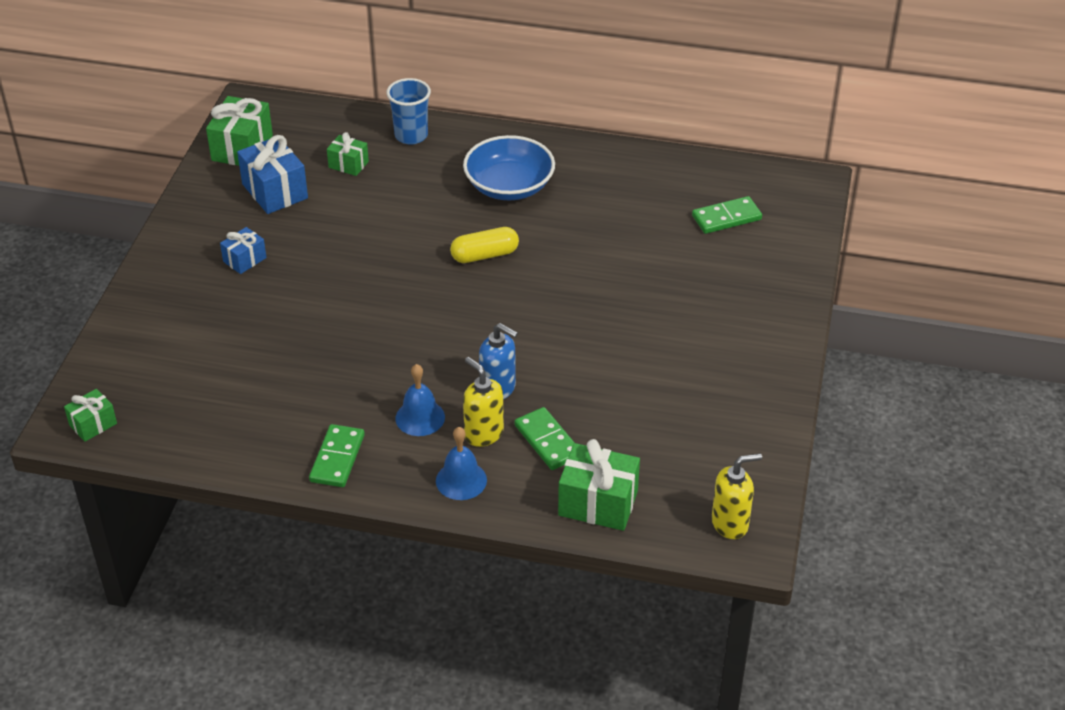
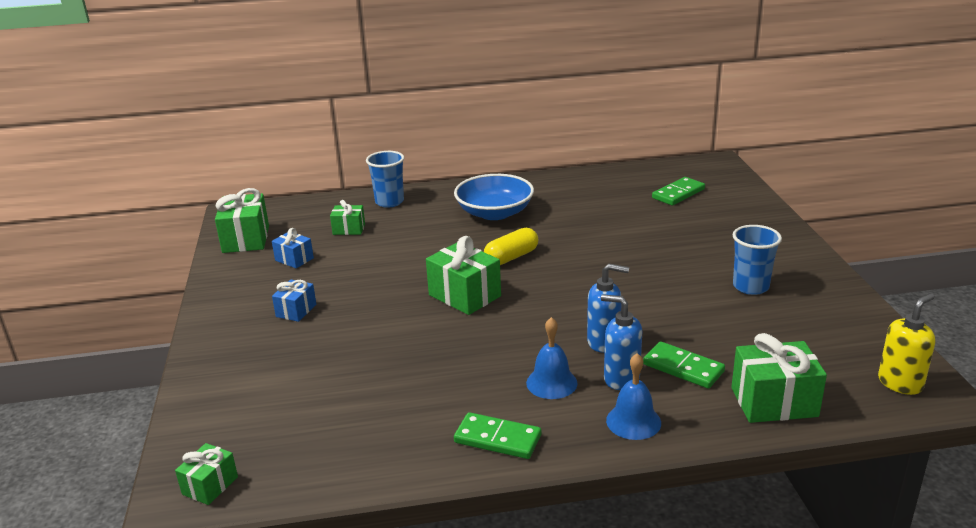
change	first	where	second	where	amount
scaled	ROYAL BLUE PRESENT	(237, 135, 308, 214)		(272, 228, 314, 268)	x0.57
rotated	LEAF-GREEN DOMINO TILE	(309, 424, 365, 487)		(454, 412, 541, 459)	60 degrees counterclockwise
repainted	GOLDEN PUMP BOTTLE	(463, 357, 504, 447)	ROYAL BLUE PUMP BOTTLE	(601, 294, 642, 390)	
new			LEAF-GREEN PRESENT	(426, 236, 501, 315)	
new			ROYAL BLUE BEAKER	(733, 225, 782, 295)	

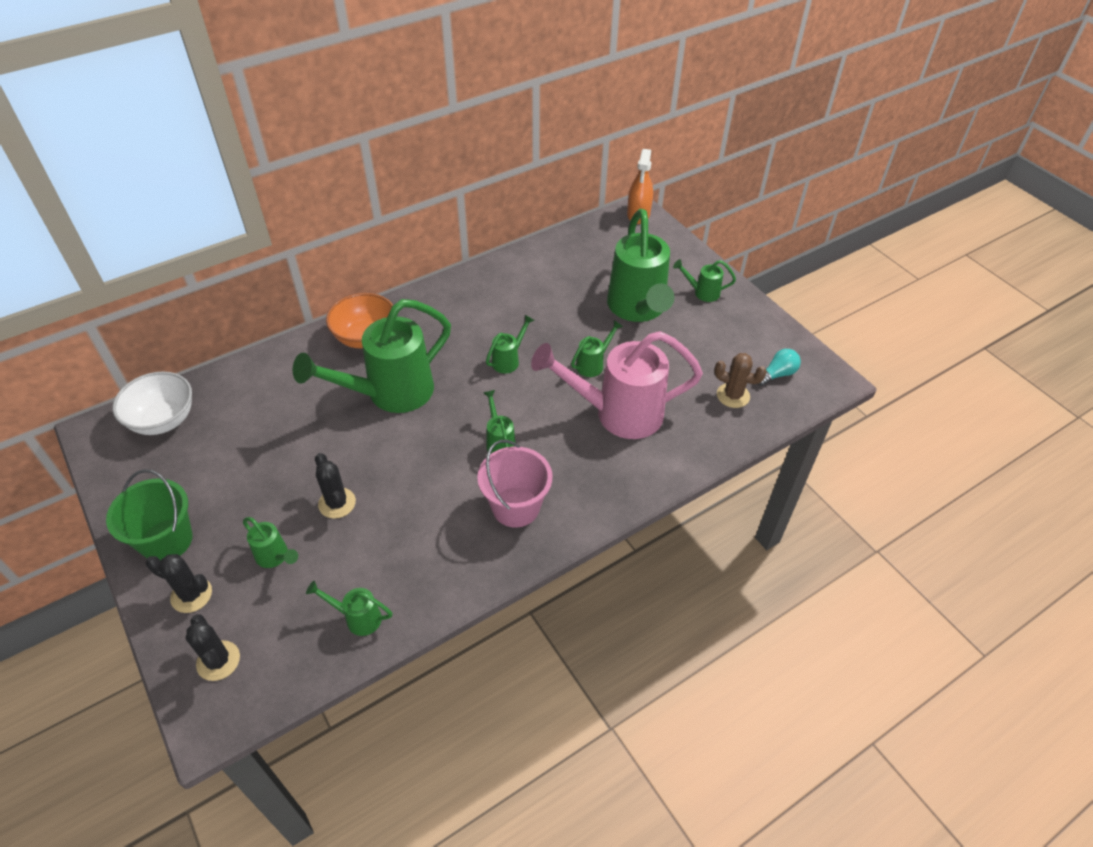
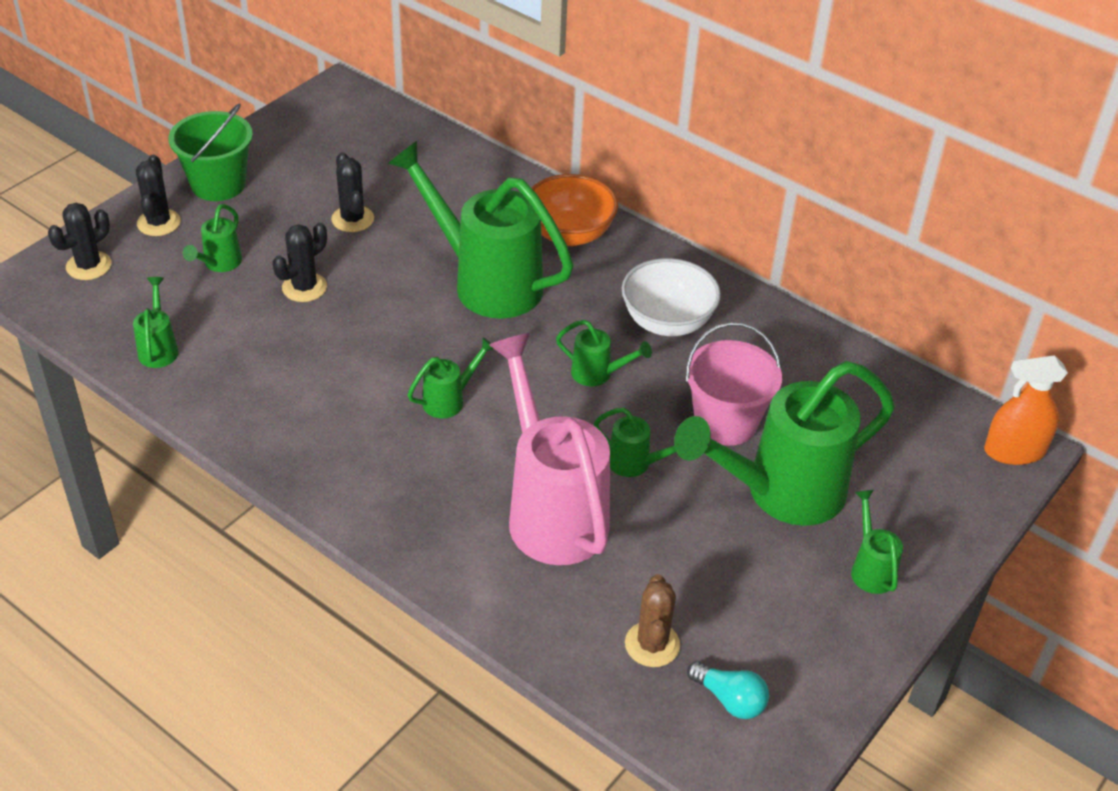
change	first	where	second	where	amount
shifted	WHITE DEEP DISH	(112, 372, 192, 435)		(622, 258, 721, 336)	
shifted	PINK BUCKET	(477, 440, 552, 528)		(685, 322, 782, 446)	
new			BLACK SAGUARO CACTUS	(331, 152, 374, 232)	

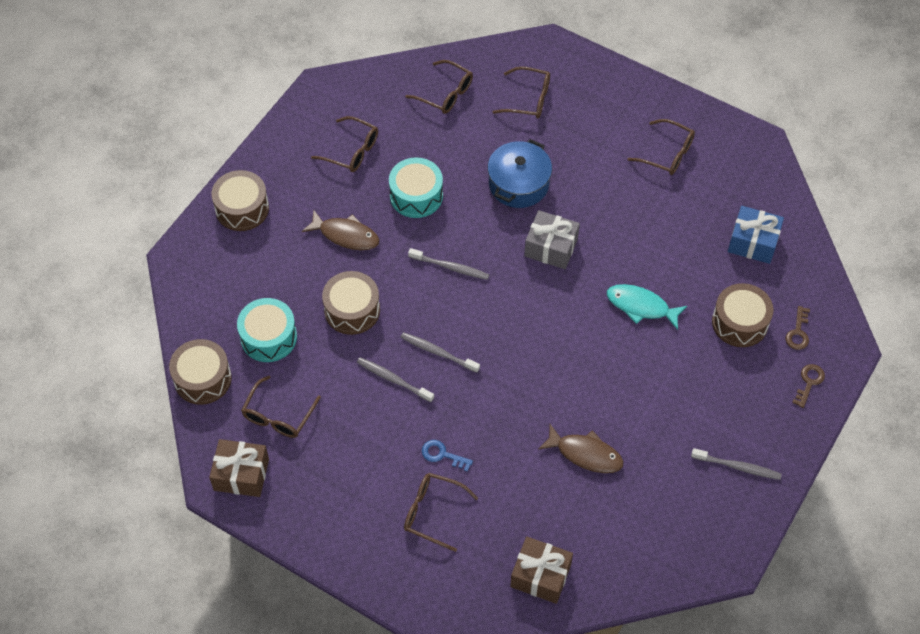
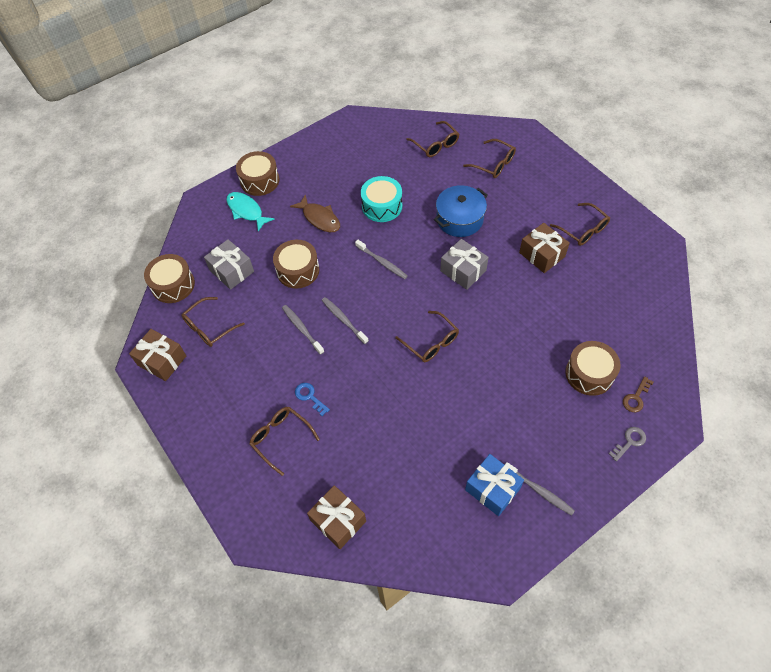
change	first	where	second	where	amount
swapped	AQUA SNARE DRUM	(237, 298, 297, 362)	GREY PRESENT	(204, 239, 254, 290)	
shifted	RUSSET SPECTACLES	(311, 116, 378, 172)		(395, 311, 459, 362)	
gone	RUSSET FISH FIGURE	(538, 424, 623, 473)			
shifted	AQUA FISH FIGURE	(607, 284, 687, 330)		(227, 192, 275, 231)	
shifted	ROYAL BLUE PRESENT	(728, 206, 784, 264)		(465, 454, 524, 516)	
repainted	RUSSET DOOR KEY	(792, 364, 825, 408)	GREY DOOR KEY	(608, 427, 646, 462)	
new			RUSSET PRESENT	(519, 223, 570, 273)	

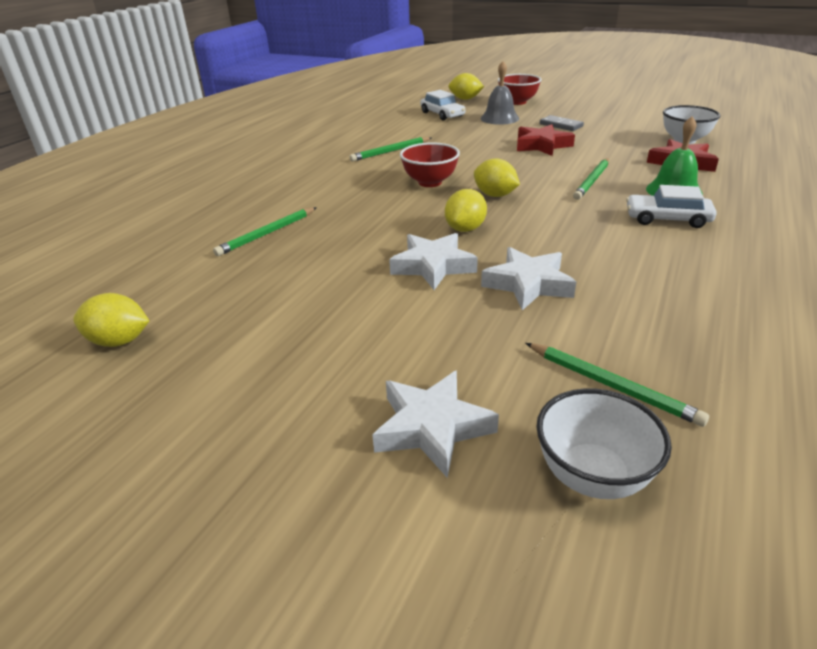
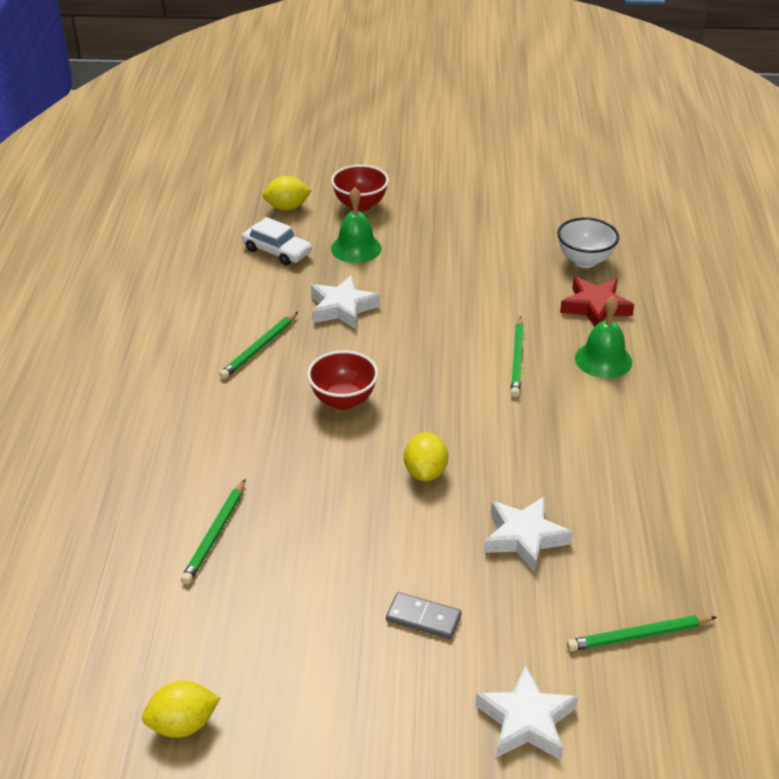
change	first	where	second	where	amount
shifted	WHITE STAR SHAPE	(389, 233, 478, 290)		(311, 275, 380, 329)	
gone	GOLDEN CITRUS FRUIT	(474, 158, 520, 197)			
repainted	GREY BELL	(480, 61, 519, 125)	LEAF-GREEN BELL	(331, 188, 382, 263)	
gone	SCARLET STAR SHAPE	(517, 124, 575, 156)			
rotated	LEAF-GREEN LEAD PENCIL	(526, 343, 709, 427)		(567, 615, 717, 651)	150 degrees clockwise
gone	WHITE DEEP DISH	(536, 388, 672, 499)			
shifted	GREY DOMINO TILE	(540, 115, 584, 131)		(386, 592, 462, 639)	
gone	WHITE TOY CAR	(626, 185, 717, 228)			

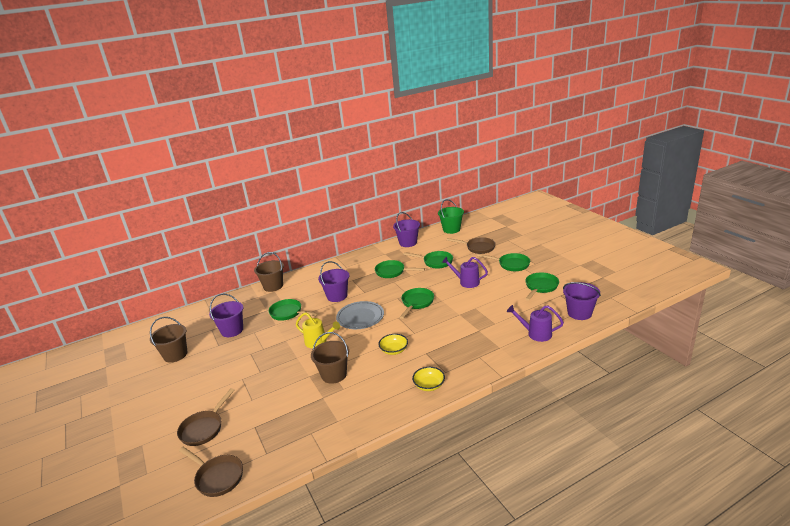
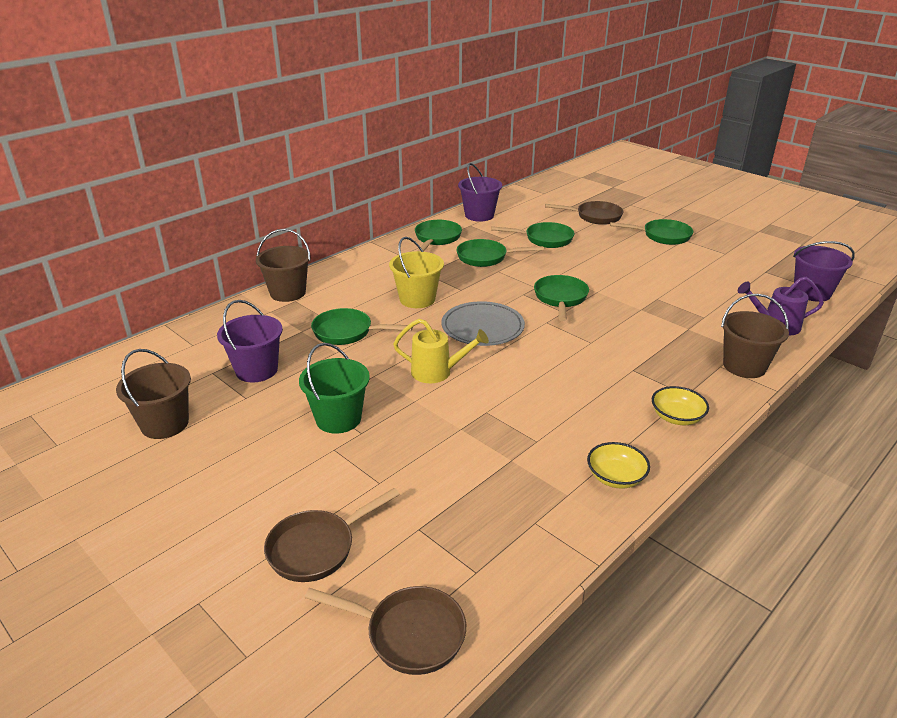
change	first	where	second	where	amount
rotated	RUSSET SKILLET	(177, 388, 235, 446)		(264, 488, 400, 582)	45 degrees clockwise
shifted	RUSSET BUCKET	(311, 332, 349, 384)		(721, 294, 789, 378)	
repainted	VIOLET BUCKET	(318, 261, 349, 302)	GOLDEN BUCKET	(389, 237, 444, 308)	
shifted	GOLDEN DEEP DISH	(378, 334, 408, 355)		(587, 442, 650, 489)	
shifted	LEAF-GREEN BUCKET	(438, 199, 464, 234)		(299, 343, 370, 434)	
gone	VIOLET SPRINKLING CAN	(442, 257, 488, 288)			
shifted	LEAF-GREEN SKILLET	(525, 273, 559, 301)		(415, 220, 462, 251)	

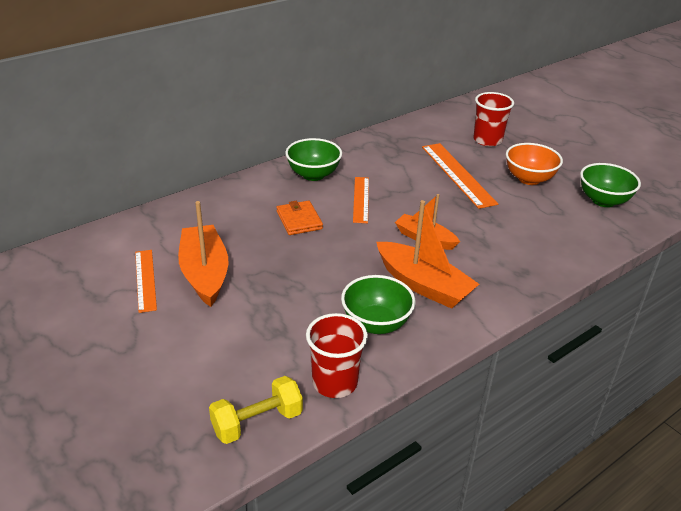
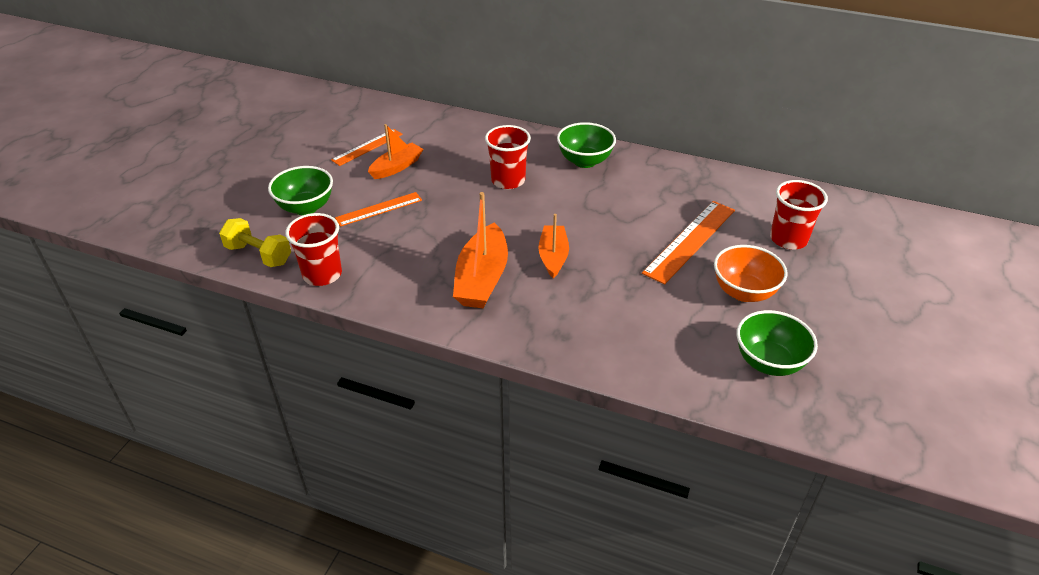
change	first	where	second	where	amount
scaled	BRIGHT ORANGE TOY BOAT	(178, 201, 228, 307)		(368, 124, 423, 179)	x0.64
swapped	BRIGHT ORANGE BILLFOLD	(276, 201, 323, 235)	SCARLET BEAKER	(485, 125, 531, 189)	
shifted	LEAF-GREEN DEEP DISH	(341, 275, 416, 334)		(268, 166, 333, 215)	
shifted	BRIGHT ORANGE STRAIGHTEDGE	(353, 177, 369, 223)		(335, 192, 422, 227)	

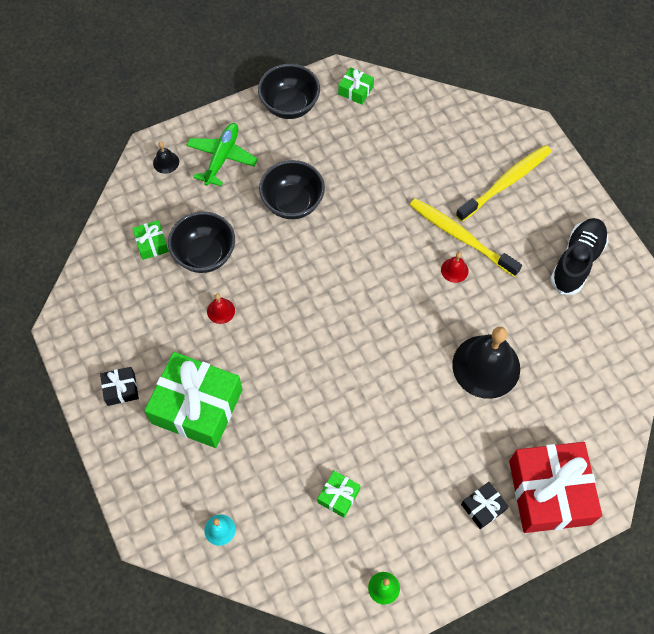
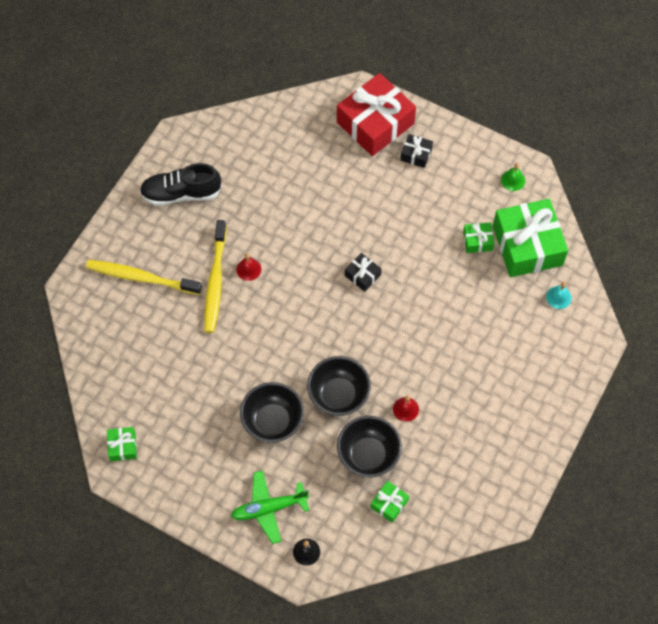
change	first	where	second	where	amount
shifted	BLACK PRESENT	(100, 367, 139, 406)		(345, 253, 381, 292)	
shifted	LEAF-GREEN PRESENT	(144, 352, 243, 448)		(493, 199, 568, 277)	
shifted	BLACK DEEP DISH	(258, 64, 320, 119)		(307, 356, 371, 416)	
gone	BLACK BELL	(452, 327, 520, 399)			

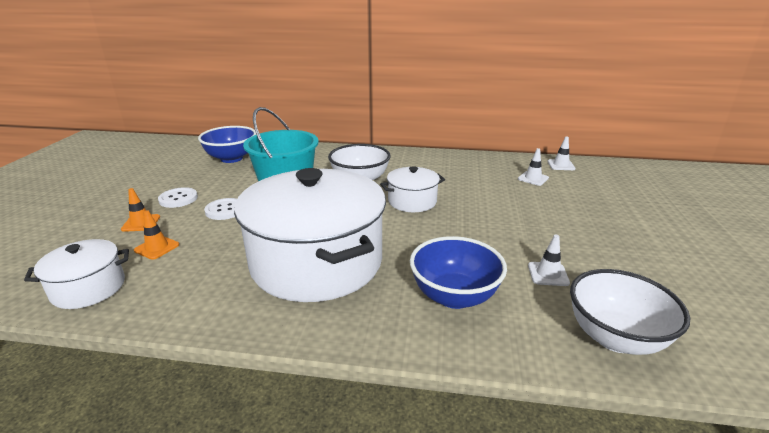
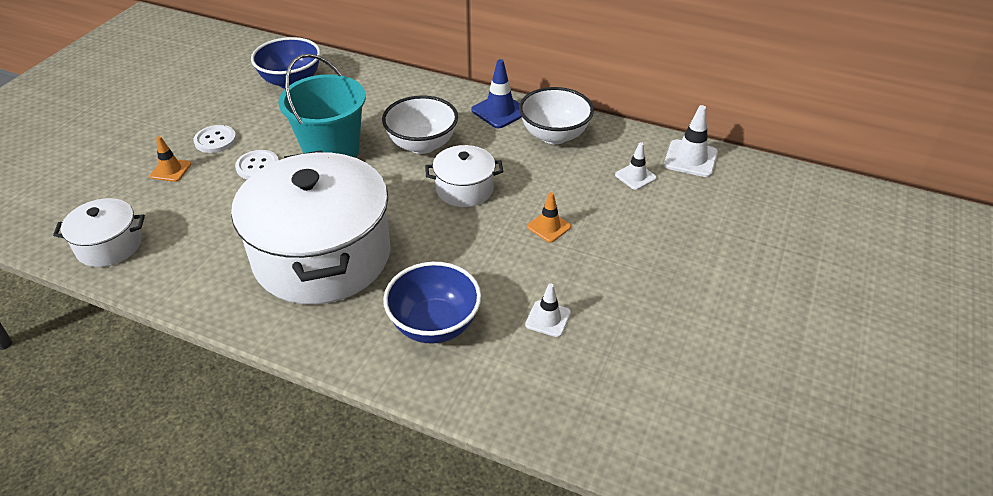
change	first	where	second	where	amount
shifted	BRIGHT ORANGE ROAD CONE	(134, 210, 179, 260)		(527, 192, 571, 242)	
scaled	WHITE ROAD CONE	(547, 136, 576, 170)		(664, 105, 718, 177)	x1.55
shifted	WHITE DEEP DISH	(570, 269, 690, 355)		(519, 87, 594, 144)	
new			ROYAL BLUE ROAD CONE	(471, 59, 522, 128)	

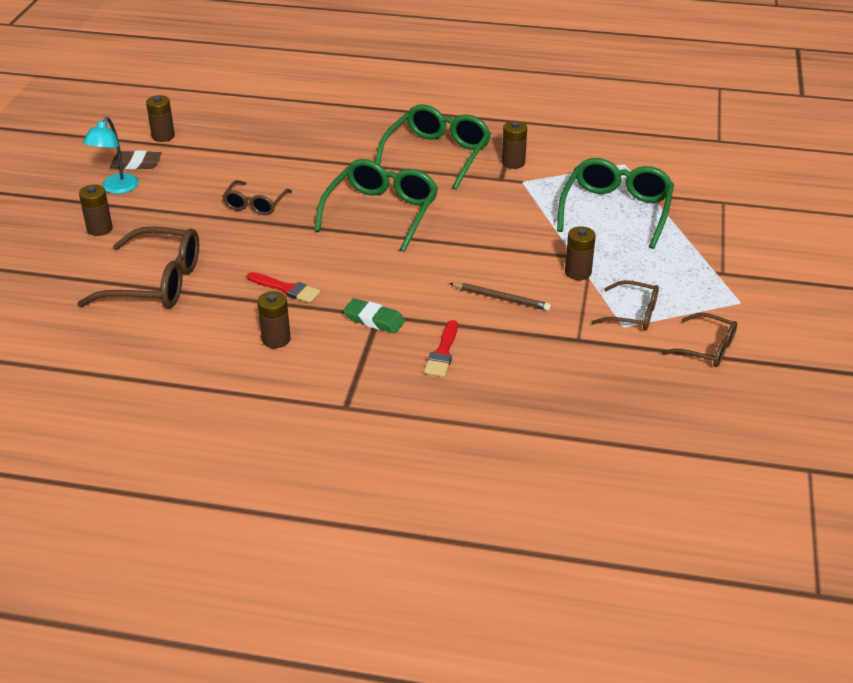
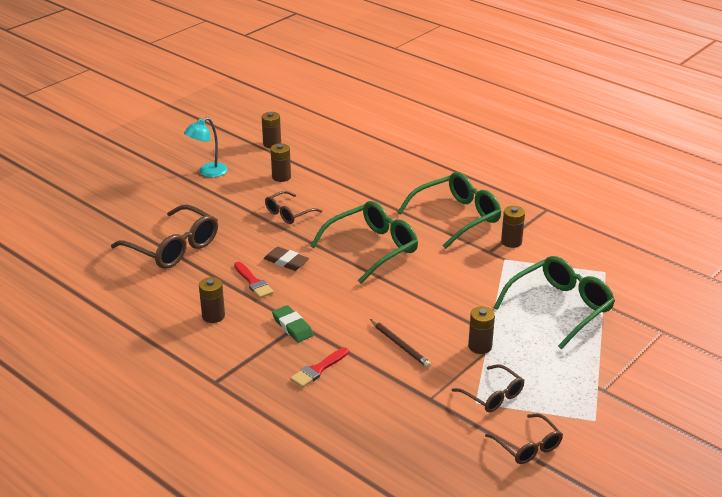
change	first	where	second	where	amount
shifted	RUSSET AA BATTERY	(79, 184, 113, 236)		(271, 143, 291, 182)	
shifted	RUSSET ERASER	(110, 150, 161, 169)		(264, 247, 309, 271)	

